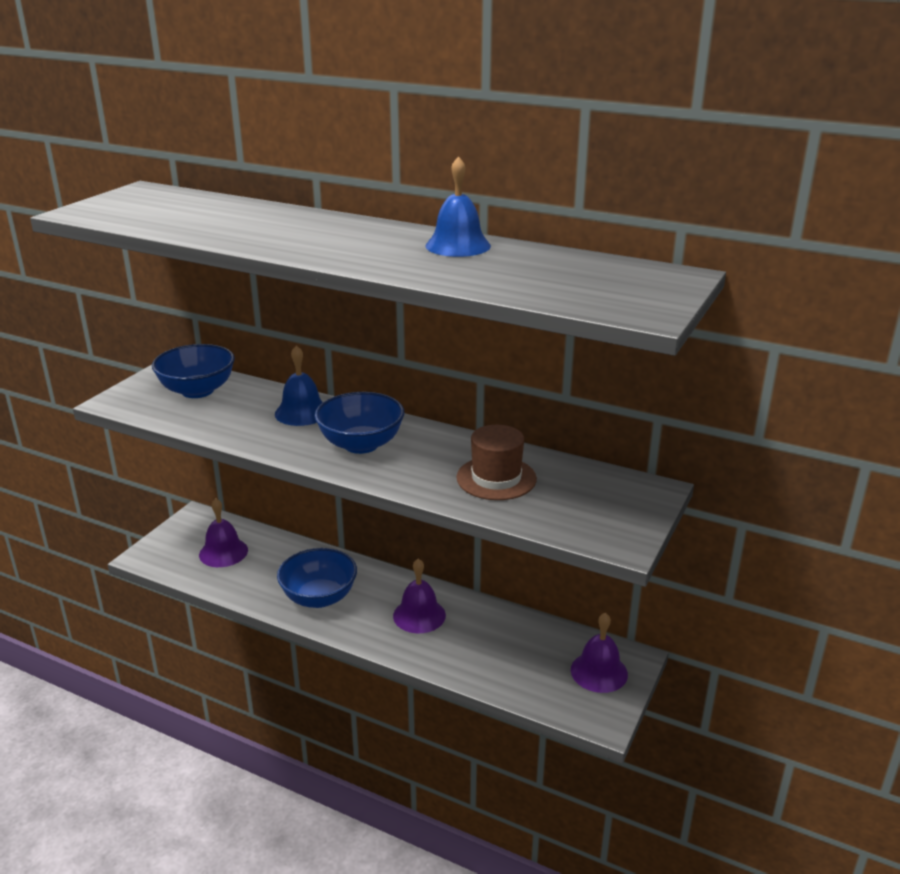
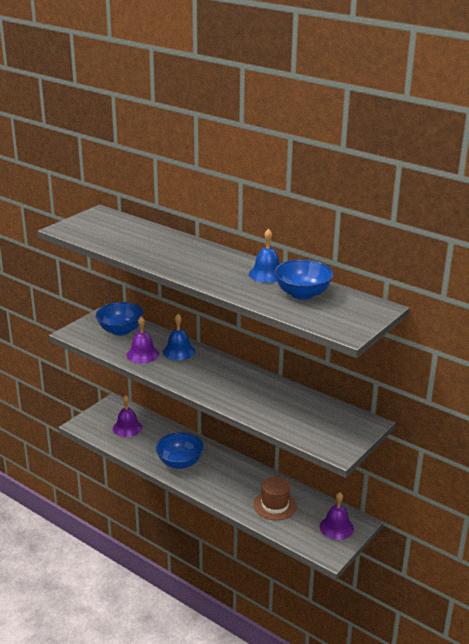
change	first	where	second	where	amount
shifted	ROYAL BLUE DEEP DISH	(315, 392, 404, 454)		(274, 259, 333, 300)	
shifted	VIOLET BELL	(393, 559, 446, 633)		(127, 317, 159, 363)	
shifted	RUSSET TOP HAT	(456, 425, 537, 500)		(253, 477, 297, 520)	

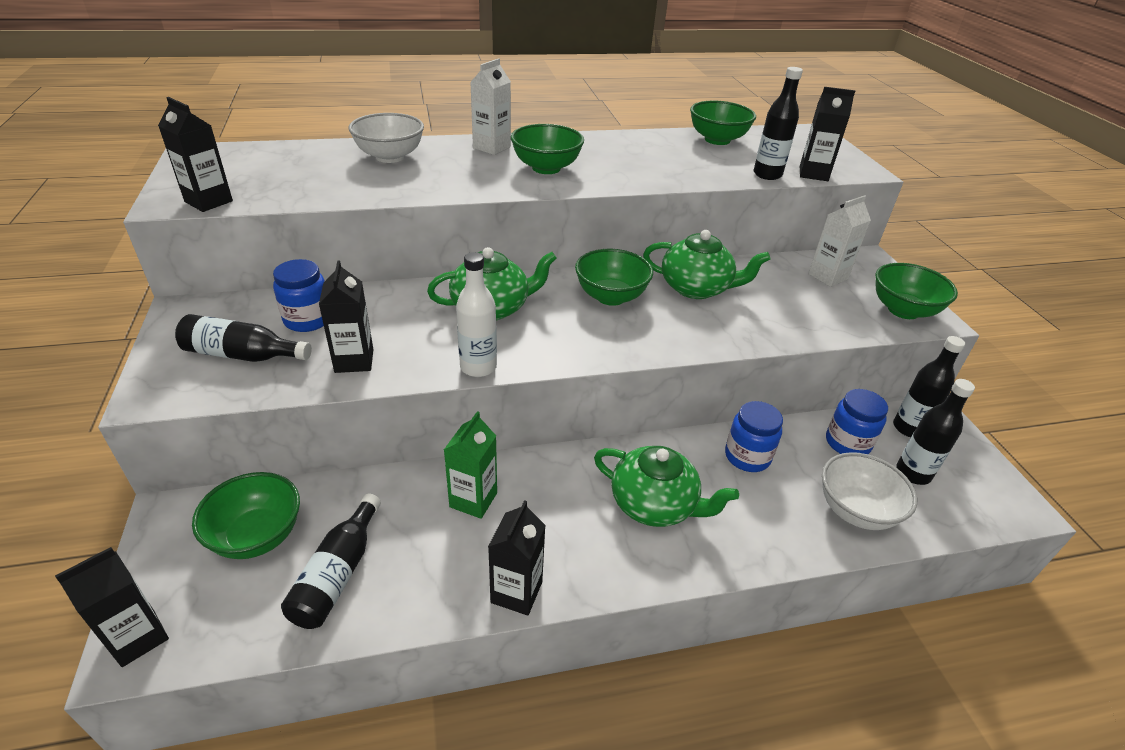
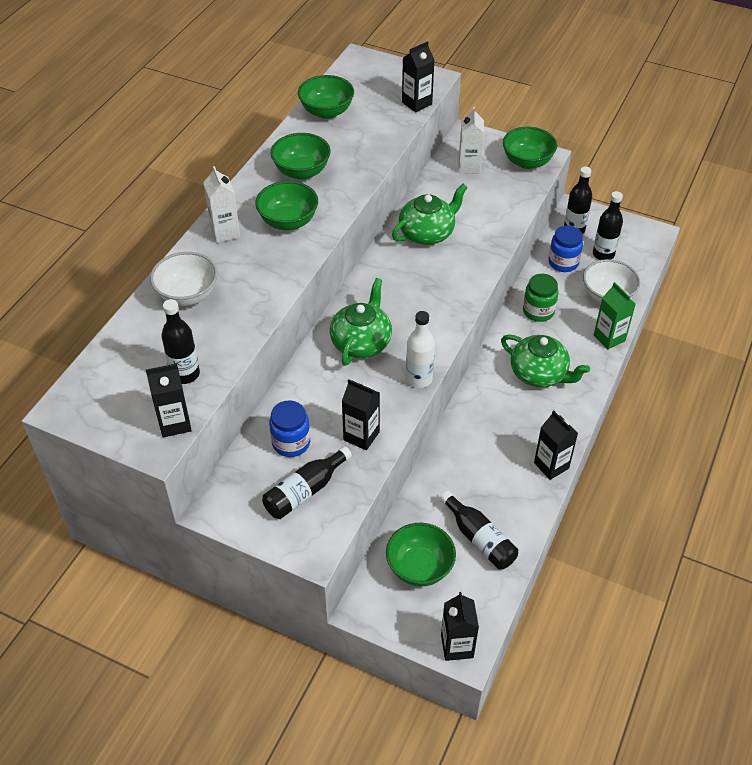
change	first	where	second	where	amount
shifted	LEAF-GREEN CARTON	(444, 411, 497, 519)		(594, 282, 636, 350)	
shifted	LEAF-GREEN DEEP DISH	(575, 249, 653, 306)		(271, 133, 331, 179)	
rotated	LEAF-GREEN TEA POT	(594, 446, 739, 527)		(501, 335, 590, 387)	60 degrees clockwise
repainted	ROYAL BLUE JAR	(725, 401, 783, 472)	LEAF-GREEN JAR	(523, 274, 559, 322)	
shifted	BLACK BOTTLE	(754, 67, 803, 180)		(161, 299, 200, 384)	

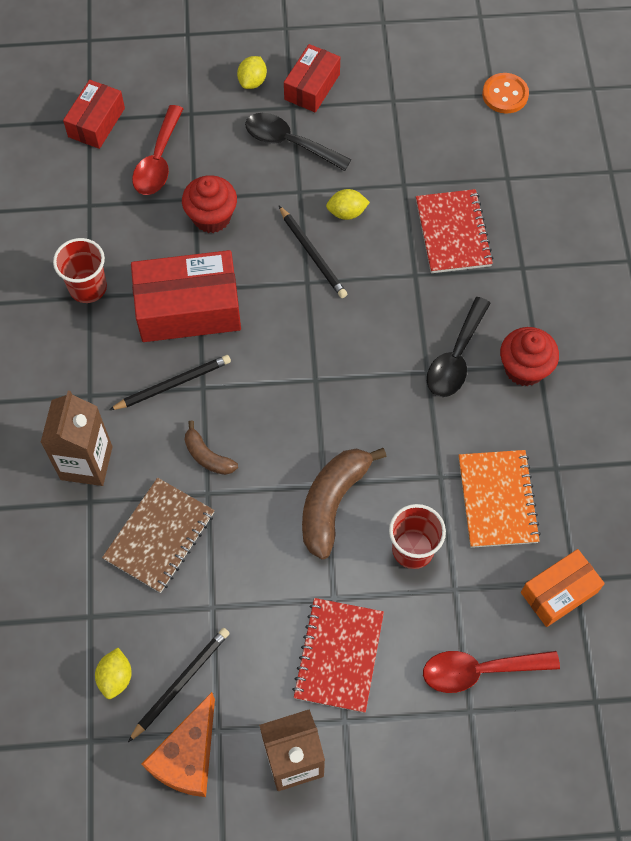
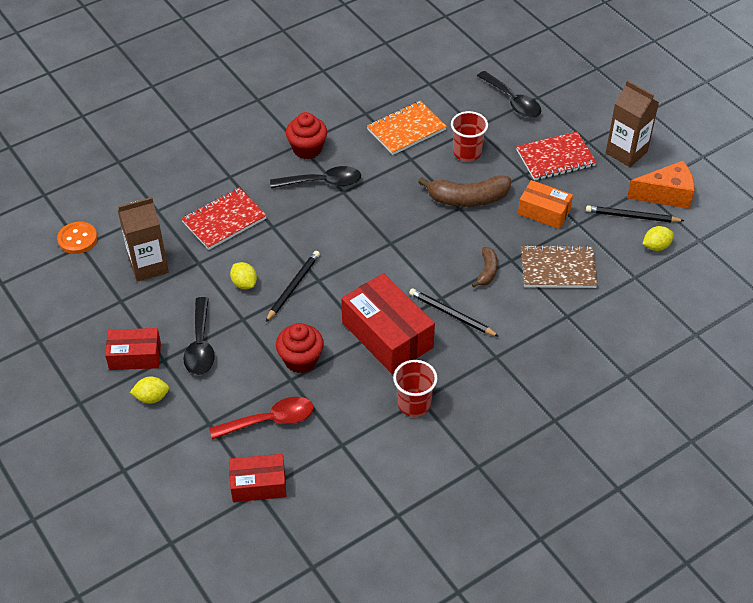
change	first	where	second	where	amount
shifted	RUSSET CARTON	(40, 391, 113, 486)		(118, 197, 169, 282)	
repainted	SCARLET SPOON	(423, 651, 560, 693)	BLACK SPOON	(477, 71, 541, 118)	
shifted	BRIGHT ORANGE BOX	(521, 549, 605, 627)		(518, 180, 573, 229)	

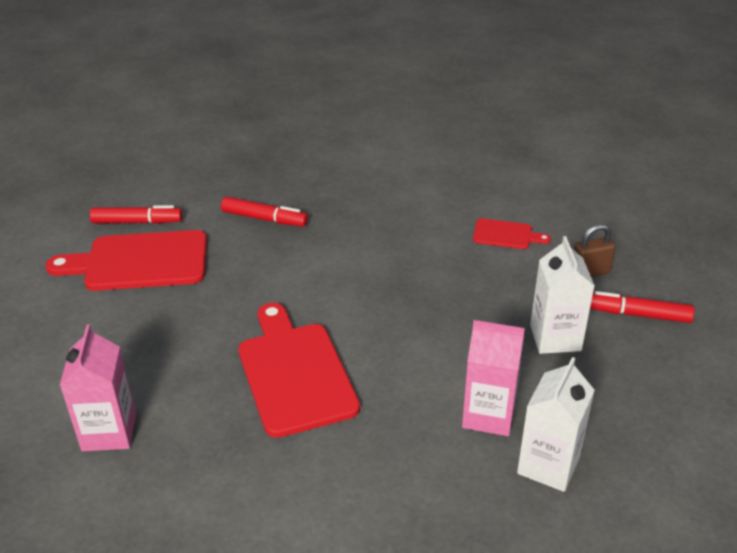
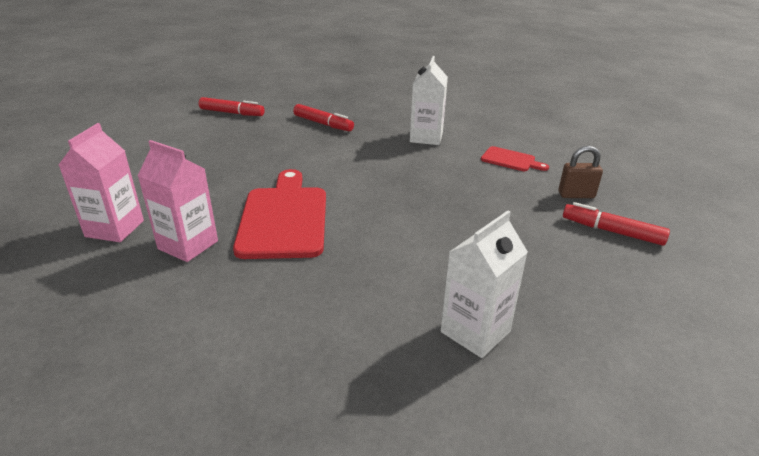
change	first	where	second	where	amount
gone	SCARLET CHOPPING BOARD	(46, 230, 207, 291)			
shifted	PINK CARTON	(462, 320, 525, 436)		(138, 140, 218, 262)	
shifted	WHITE CARTON	(530, 236, 595, 354)		(410, 56, 448, 145)	

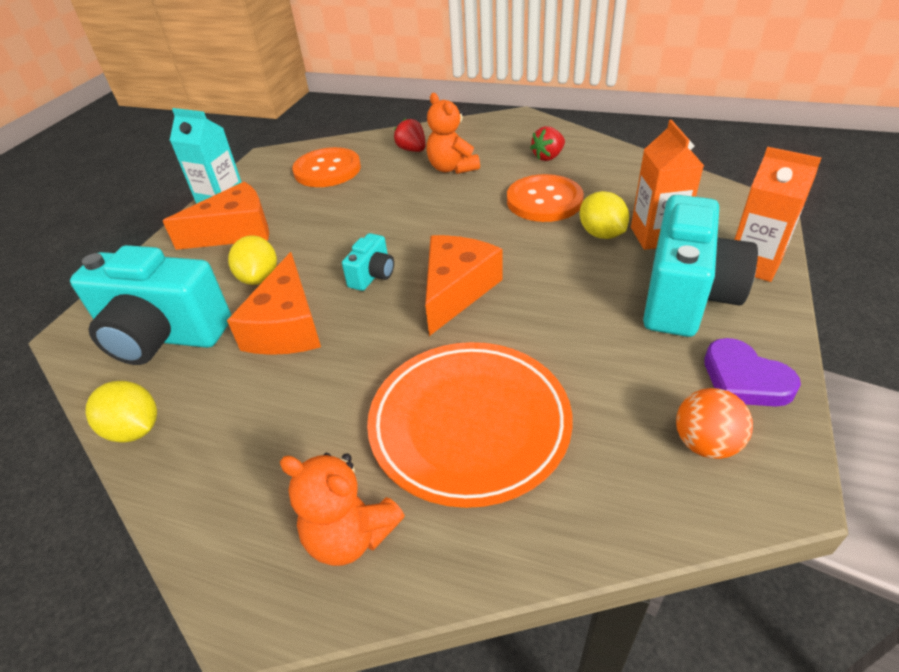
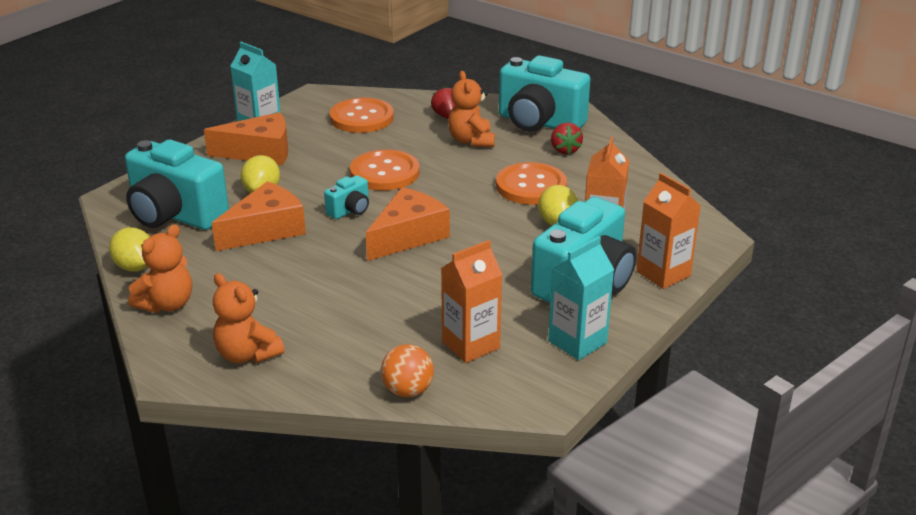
change	first	where	second	where	amount
rotated	BRIGHT ORANGE CHEESE	(227, 252, 321, 355)		(212, 181, 306, 251)	150 degrees counterclockwise
gone	BRIGHT ORANGE DINNER PLATE	(367, 342, 573, 508)			
rotated	SCARLET BERRY	(530, 126, 565, 161)		(551, 122, 583, 155)	75 degrees counterclockwise
shifted	BRIGHT ORANGE SPHERE	(676, 388, 753, 459)		(381, 344, 434, 397)	
swapped	VIOLET HEART	(704, 338, 801, 407)	AQUA CARTON	(548, 236, 614, 360)	
new			BRIGHT ORANGE TEDDY	(128, 224, 192, 313)	
new			BRIGHT ORANGE BUTTON	(350, 150, 419, 191)	
new			BRIGHT ORANGE CARTON	(441, 240, 502, 363)	
new			AQUA COMPACT CAMERA	(499, 56, 590, 131)	

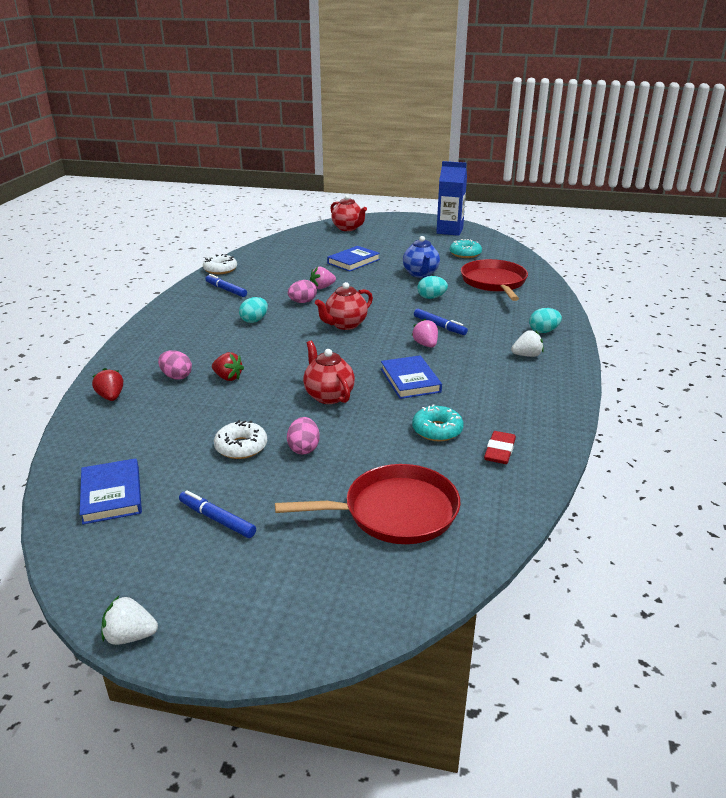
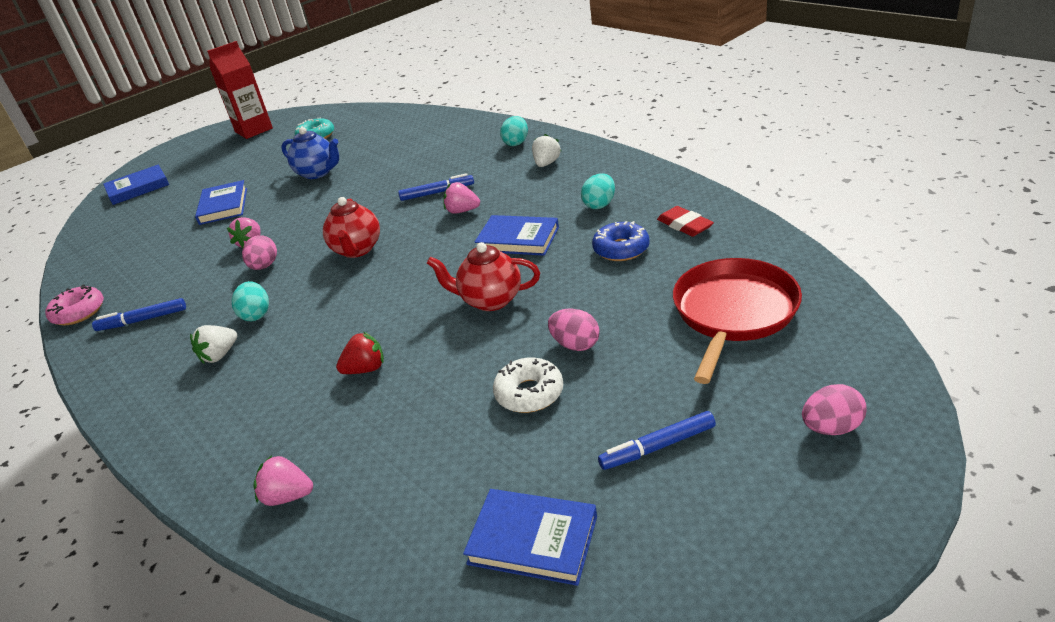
change	first	where	second	where	amount
repainted	SCARLET BERRY	(92, 368, 123, 401)	PINK BERRY	(253, 455, 313, 506)	
shifted	WHITE BERRY	(101, 596, 158, 645)		(190, 325, 237, 364)	
shifted	PINK EGG SHAPE	(158, 350, 192, 380)		(802, 384, 867, 435)	
repainted	WHITE GLAZED DONUT	(203, 254, 237, 274)	PINK GLAZED DONUT	(45, 285, 104, 325)	
swapped	SCARLET TEA POT	(330, 195, 367, 231)	ROYAL BLUE BOOK	(103, 165, 169, 205)	
repainted	AQUA GLAZED DONUT	(412, 404, 464, 441)	ROYAL BLUE GLAZED DONUT	(592, 221, 650, 261)	
shifted	AQUA EGG SHAPE	(417, 276, 448, 299)		(581, 173, 615, 209)	
repainted	ROYAL BLUE CARTON	(436, 161, 467, 236)	SCARLET CARTON	(207, 41, 273, 139)	
gone	SCARLET SKILLET	(461, 259, 528, 301)			

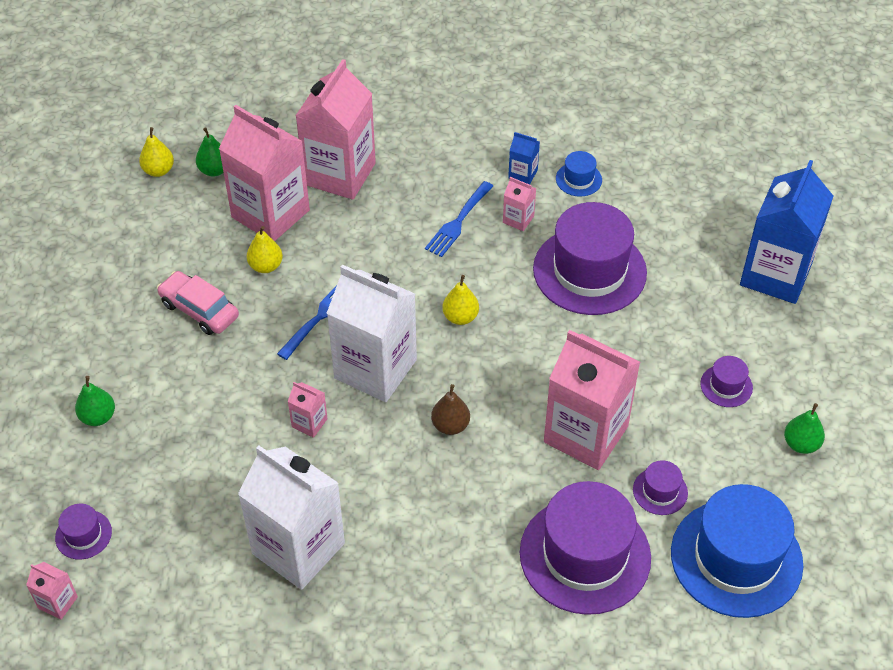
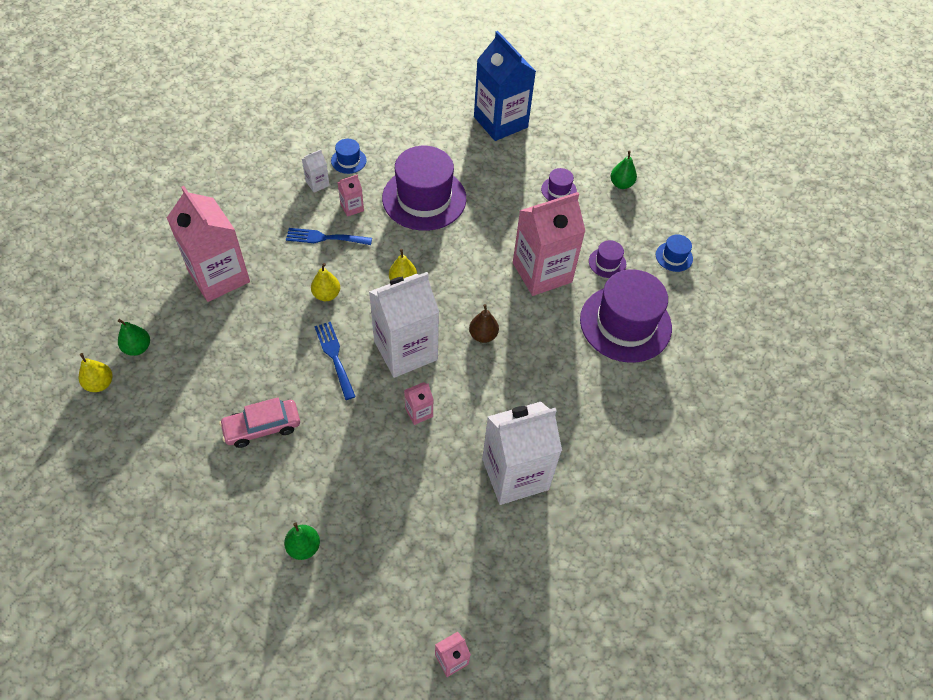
change	first	where	second	where	amount
gone	VIOLET TOP HAT	(55, 504, 112, 560)			
gone	PINK CARTON	(219, 105, 310, 241)			
shifted	GOLDEN PEAR	(247, 226, 283, 273)		(311, 263, 340, 301)	
rotated	ROYAL BLUE DINNER FORK	(425, 181, 493, 257)		(286, 228, 372, 245)	120 degrees clockwise
repainted	ROYAL BLUE CARTON	(508, 132, 540, 185)	WHITE CARTON	(302, 150, 330, 193)	
scaled	ROYAL BLUE TOP HAT	(671, 484, 803, 618)		(656, 234, 693, 272)	x0.43

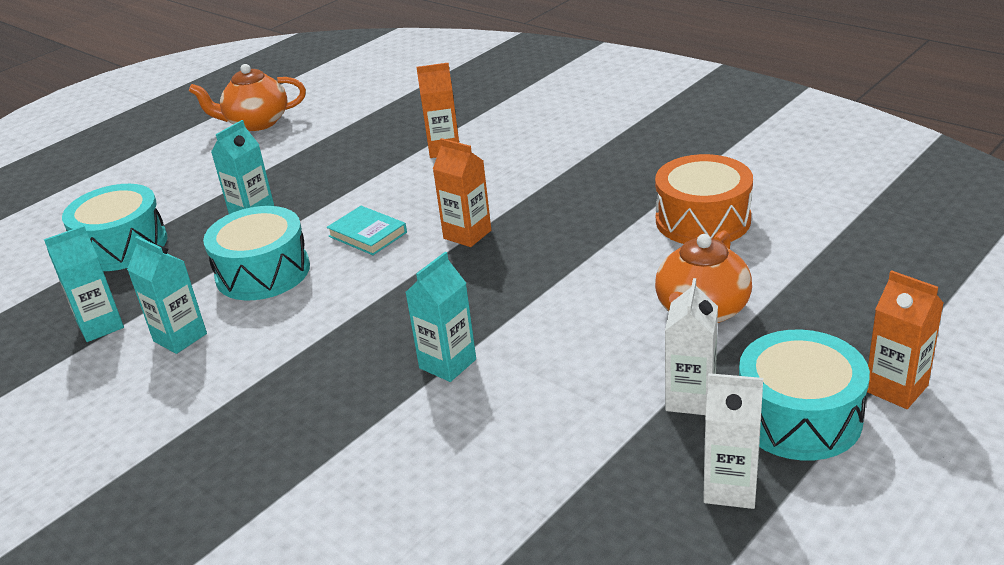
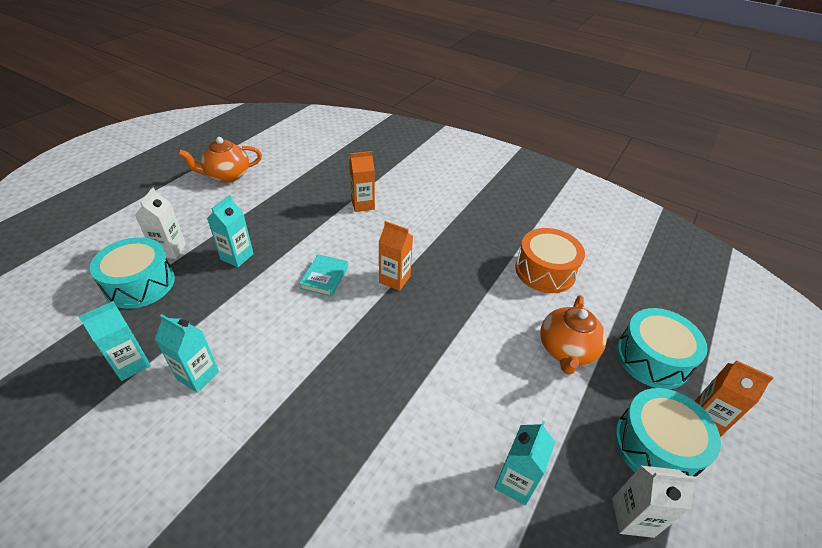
change	first	where	second	where	amount
shifted	AQUA SNARE DRUM	(203, 206, 310, 300)		(617, 308, 708, 389)	
rotated	AQUA BOOK	(327, 206, 407, 255)		(299, 254, 348, 297)	75 degrees clockwise
shifted	AQUA CARTON	(405, 252, 476, 382)		(494, 421, 555, 505)	
shifted	WHITE CARTON	(665, 278, 718, 415)		(135, 187, 186, 259)	

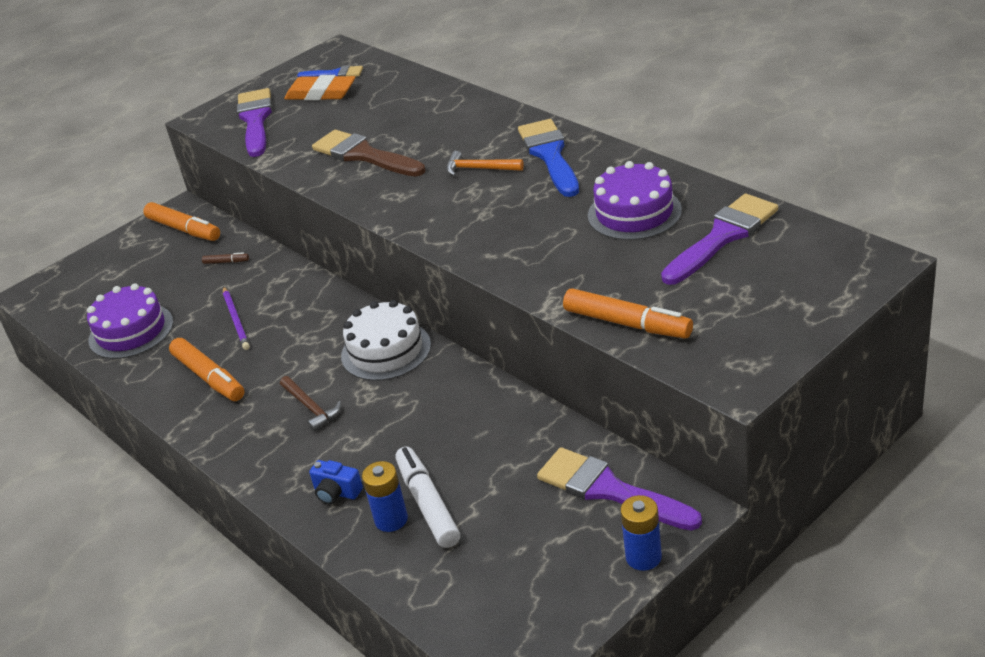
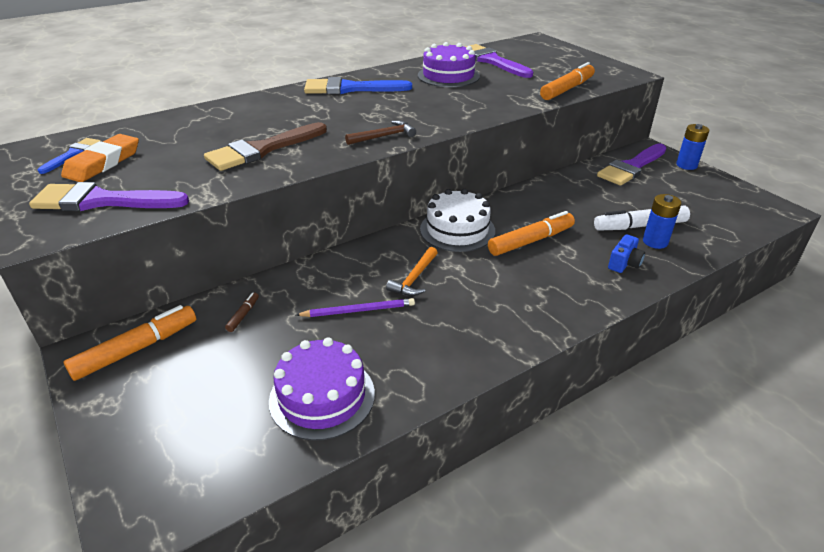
change	first	where	second	where	amount
shifted	BRIGHT ORANGE MARKER	(169, 338, 245, 401)		(488, 211, 575, 256)	
shifted	RUSSET CLAW HAMMER	(280, 376, 341, 432)		(345, 121, 416, 145)	
shifted	BRIGHT ORANGE CLAW HAMMER	(446, 151, 524, 176)		(386, 247, 438, 296)	

